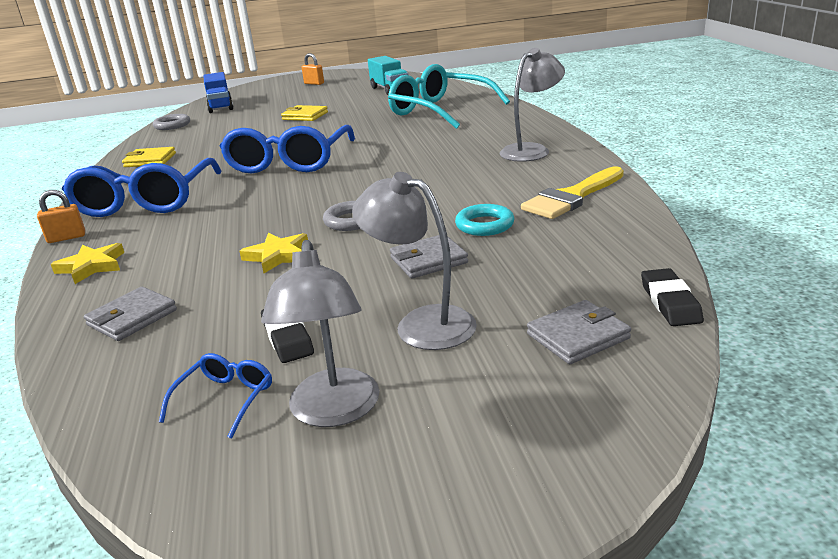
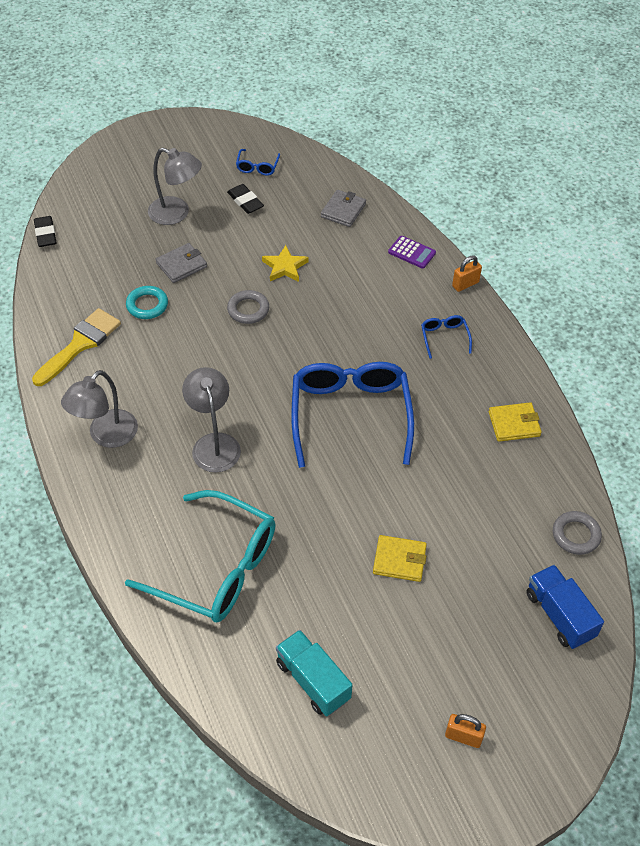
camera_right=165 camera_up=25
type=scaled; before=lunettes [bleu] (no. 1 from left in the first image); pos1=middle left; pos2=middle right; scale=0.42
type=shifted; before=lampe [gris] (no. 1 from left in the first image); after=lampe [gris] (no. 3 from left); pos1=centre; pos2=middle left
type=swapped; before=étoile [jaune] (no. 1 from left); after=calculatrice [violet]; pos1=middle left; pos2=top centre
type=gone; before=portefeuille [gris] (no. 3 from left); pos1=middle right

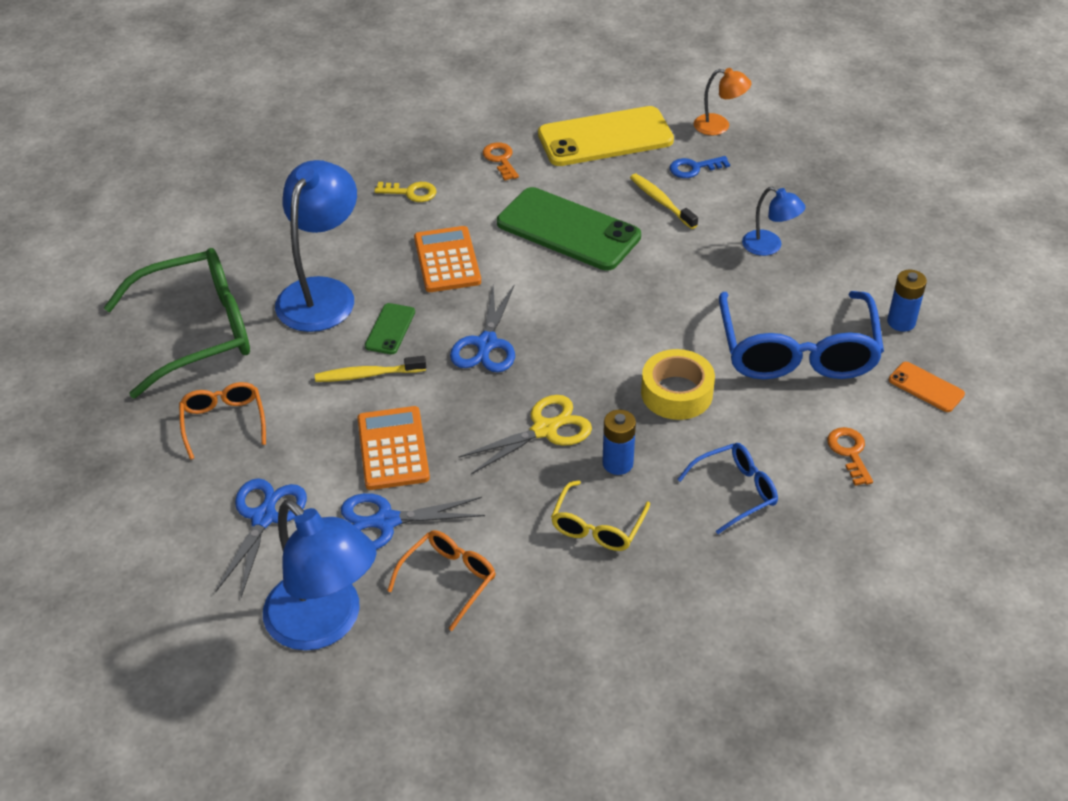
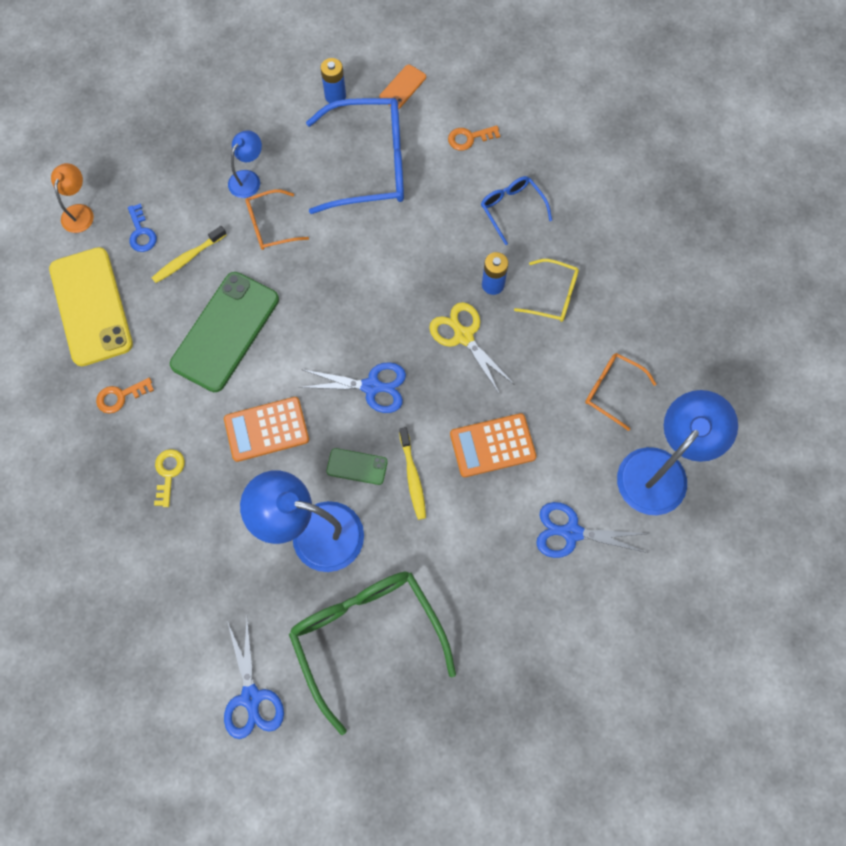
camera_right=-95 camera_up=25
type=gone; before=ruban adhésif [jaune]; pos1=centre
type=shifted; before=lunettes [orange] (no. 1 from left); pos1=middle left; pos2=top left
type=shifted; before=ciseaux [bleu] (no. 2 from left in the first image); after=ciseaux [bleu] (no. 1 from left); pos1=centre; pos2=bottom left

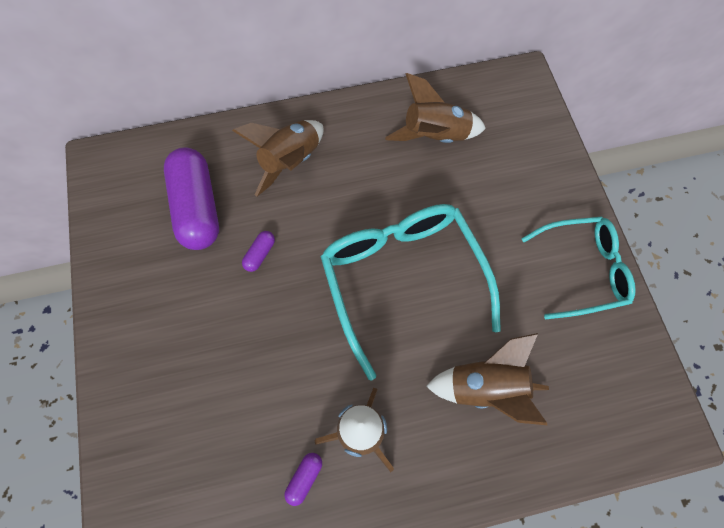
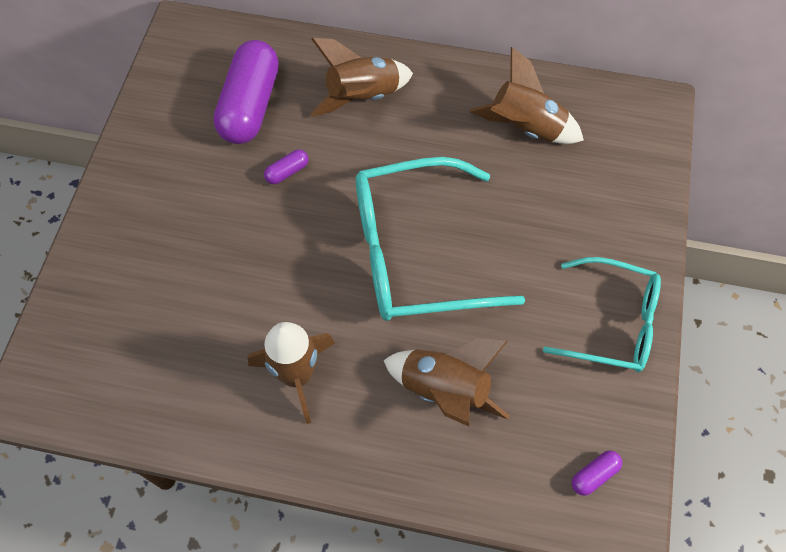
camera_right=25 camera_up=-5
type=rotated; before=lunettes [turquoise] (no. 1 from left); pos1=centre; pos2=centre; turn=-105
type=shifted; before=gélule [violet] (no. 3 from left); pos1=bottom centre; pos2=bottom right

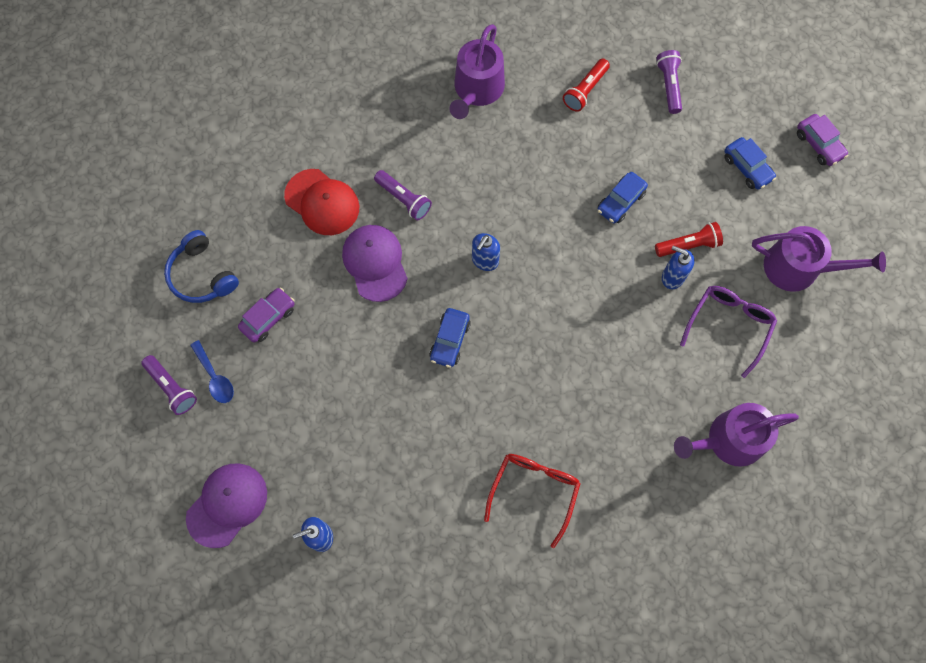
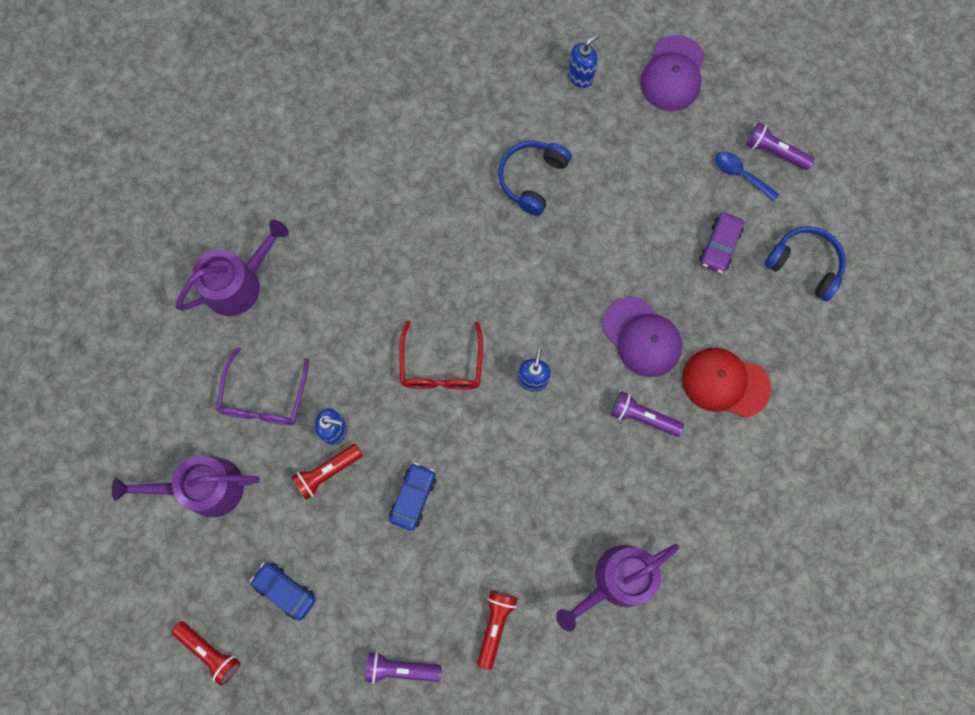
camera_right=160 camera_up=5
type=rotated; before=arrosoir [violet] (no. 1 from left in the first image); pos1=top centre; pos2=bottom centre; turn=-120
type=rotated; before=lampe de poche [violet] (no. 3 from left in the first image); pos1=top right; pos2=bottom centre; turn=120
type=swapped; before=voiture [violet] (no. 2 from left); after=lampe de poche [rouge] (no. 1 from left); pos1=top right; pos2=bottom left
type=gone; before=voiture [bleu] (no. 1 from left); pos1=centre
type=shifted; before=lunettes [rouge]; pos1=bottom centre; pos2=centre
type=new; after=casque audio [bleu] (no. 1 from left); pos2=top centre

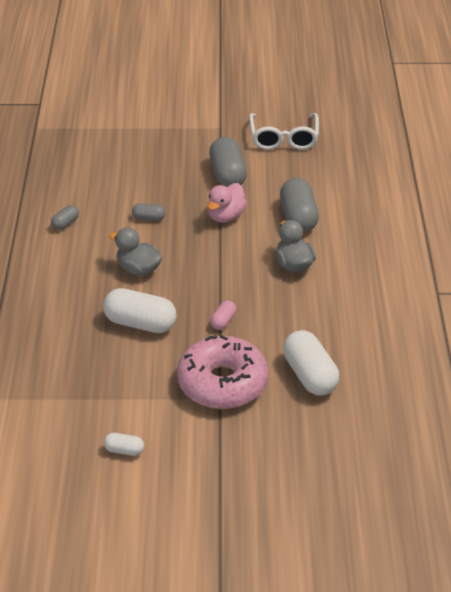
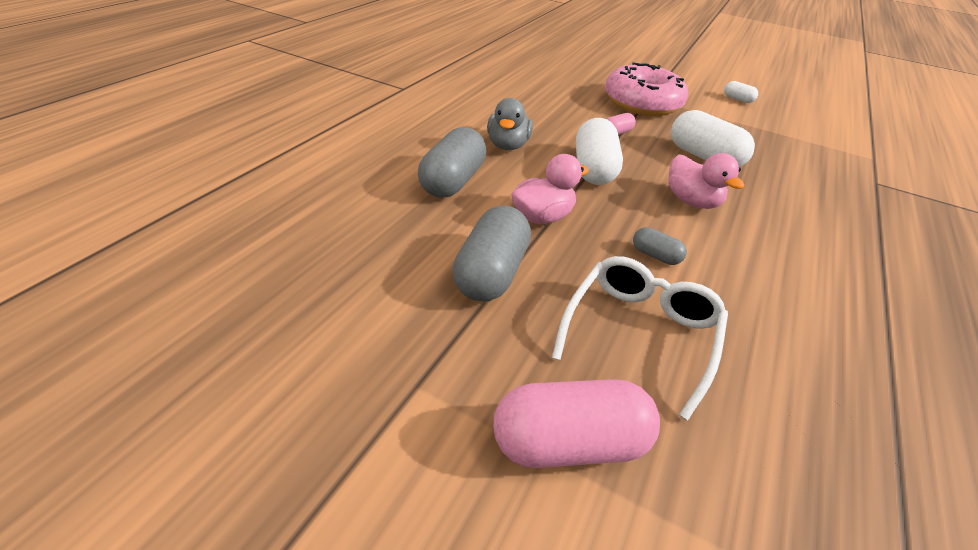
camera_right=-155 camera_up=0
type=shifted; before=lunettes [blanc]; pos1=top centre; pos2=centre
type=gone; before=gélule [gris] (no. 1 from left); pos1=middle left
type=repainted; before=canard [gris] (no. 1 from left); after=canard [rose] (no. 2 from left); pos1=middle left; pos2=top right
type=shifted; before=gélule [blanc] (no. 3 from left in the first image); after=gélule [blanc] (no. 1 from left); pos1=middle right; pos2=top centre
type=new; after=gélule [rose] (no. 1 from left); pos2=bottom centre

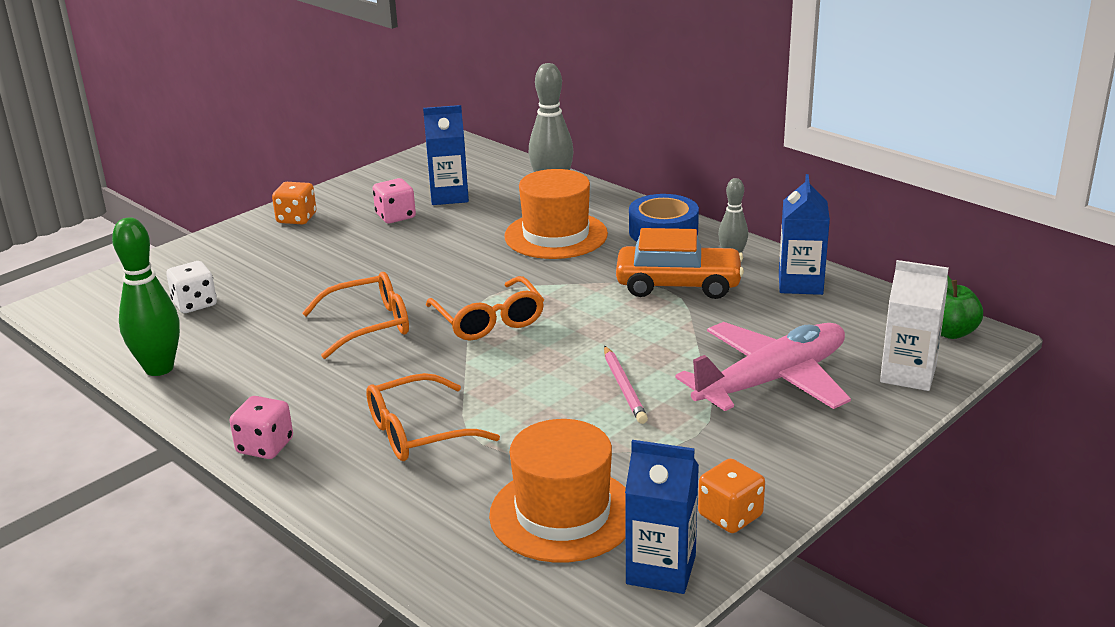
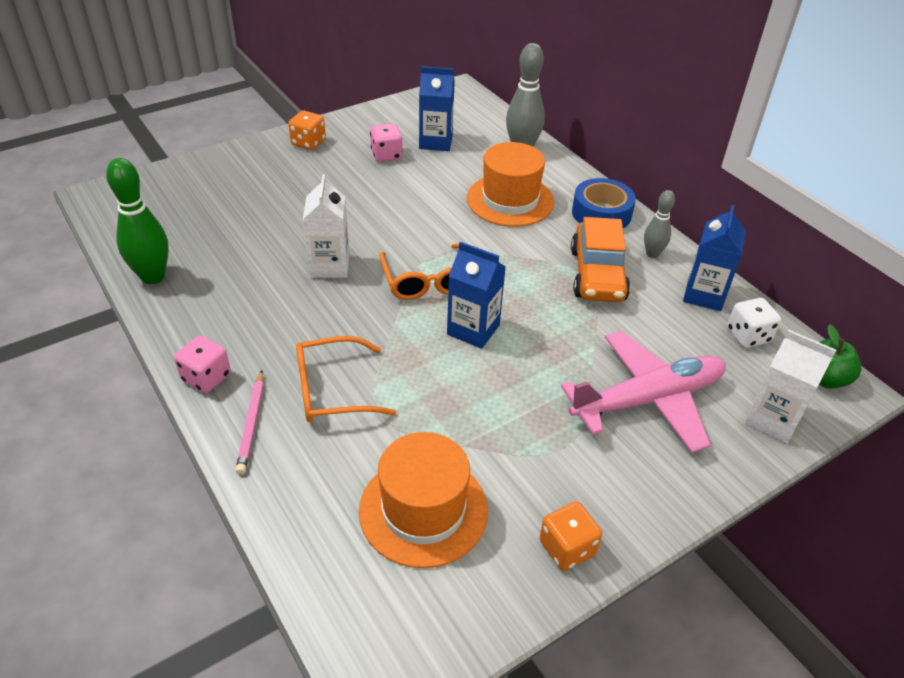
camera_right=10 camera_up=15
type=rotated; before=voiture [orange]; pos1=centre; pos2=centre; turn=75
type=shifted; before=dé [blanc]; pos1=middle left; pos2=middle right
type=swapped; before=lunettes [orange] (no. 1 from left); after=brique de lait [blanc] (no. 1 from left); pos1=middle left; pos2=centre
type=shifted; before=crayon [rose]; pos1=centre; pos2=middle left
type=shifted; before=brique de lait [bleu] (no. 2 from left); pos1=bottom centre; pos2=centre

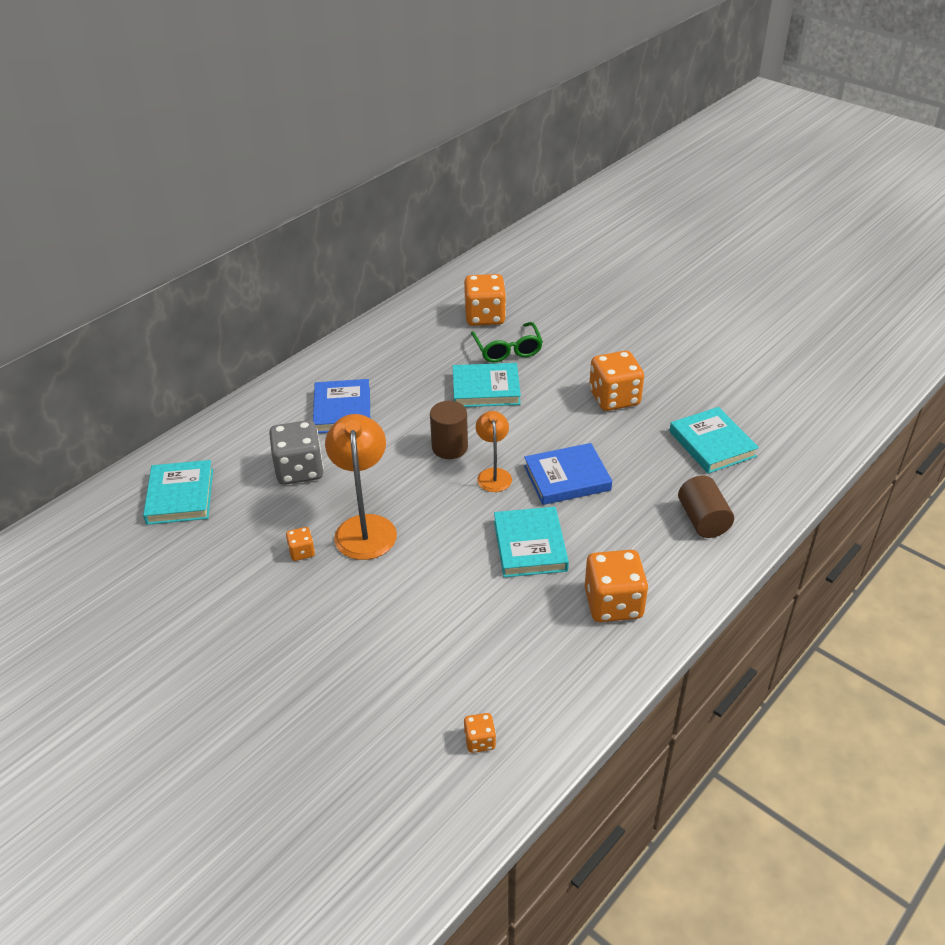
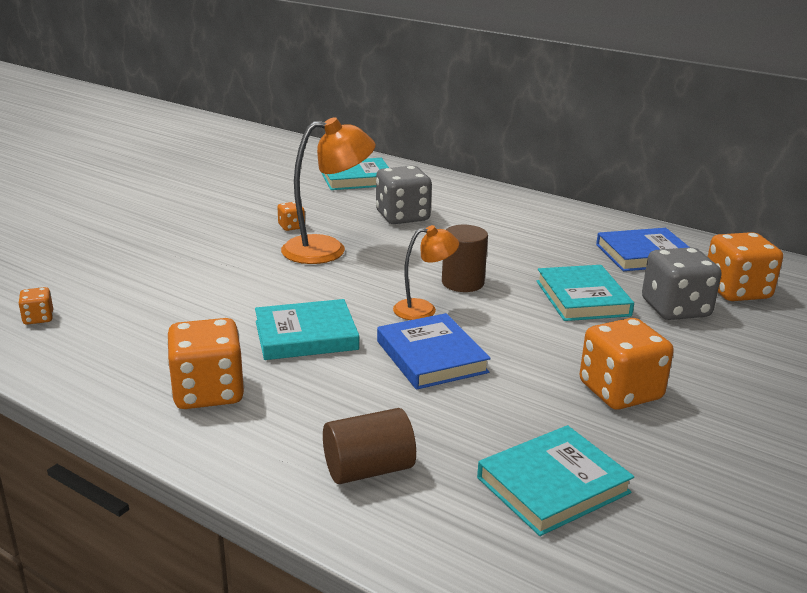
camera_right=80 camera_up=-15
type=swapped; before=lunettes [vert]; after=dé [gris] (no. 2 from left); pos1=centre; pos2=middle right
type=shifted; before=livre [bleu] (no. 1 from left in the first image); after=livre [bleu] (no. 2 from left); pos1=centre; pos2=middle right

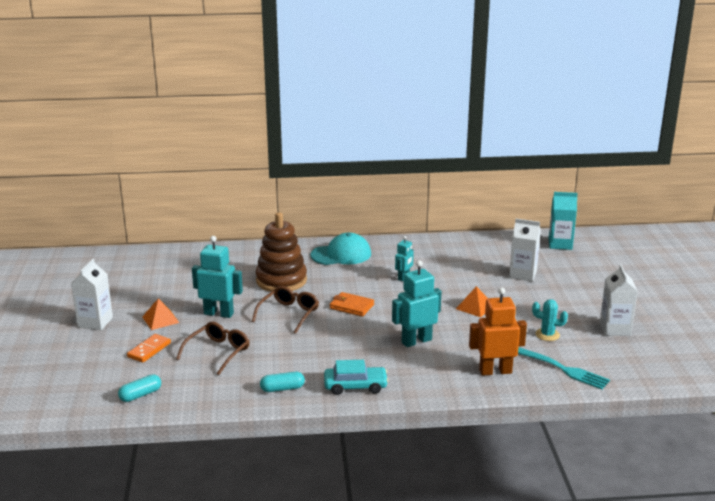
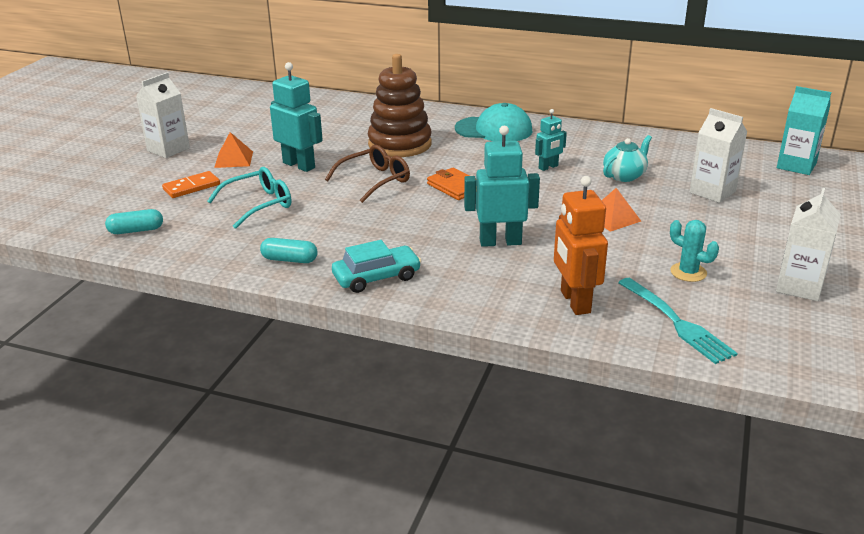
camera_right=25 camera_up=5
type=rotated; before=robot [orange]; pos1=middle right; pos2=middle right; turn=-120
type=repainted; before=lunettes [marron] (no. 1 from left); after=lunettes [turquoise]; pos1=bottom left; pos2=middle left
type=rotated; before=voiture [turquoise]; pos1=bottom centre; pos2=centre; turn=-45
type=new; after=théière [turquoise]; pos2=top right

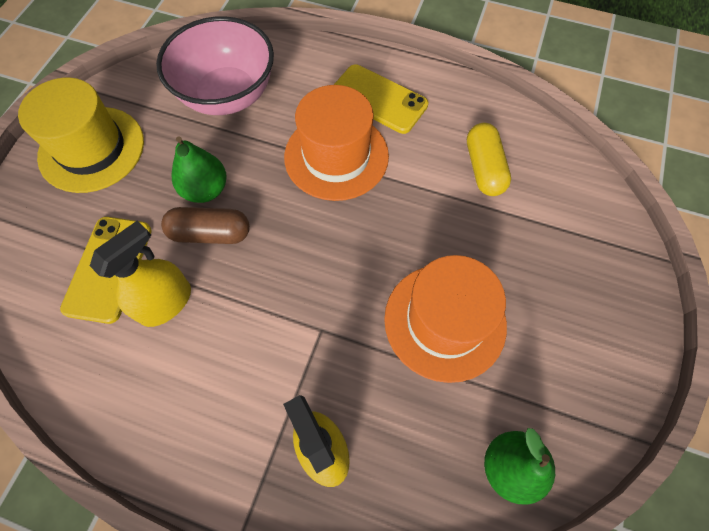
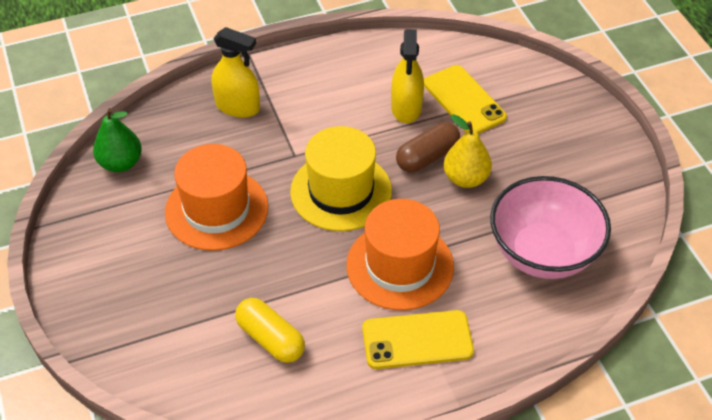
camera_right=140 camera_up=-15
type=shifted; before=chapeau [jaune]; pos1=top left; pos2=centre
type=repainted; before=poire [vert] (no. 1 from left); after=poire [jaune]; pos1=top left; pos2=centre

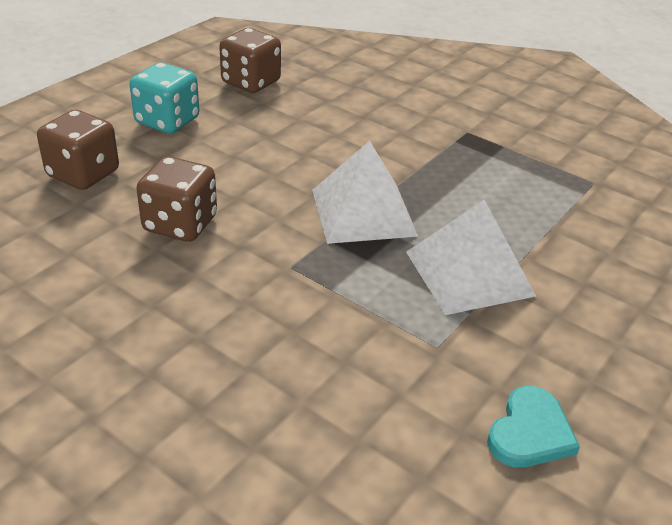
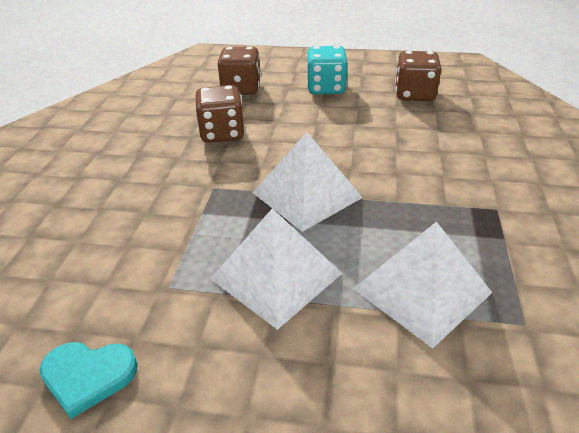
camera_right=65 camera_up=0
type=new; after=pyramide [blanc] (no. 3 from left); pos2=middle right

